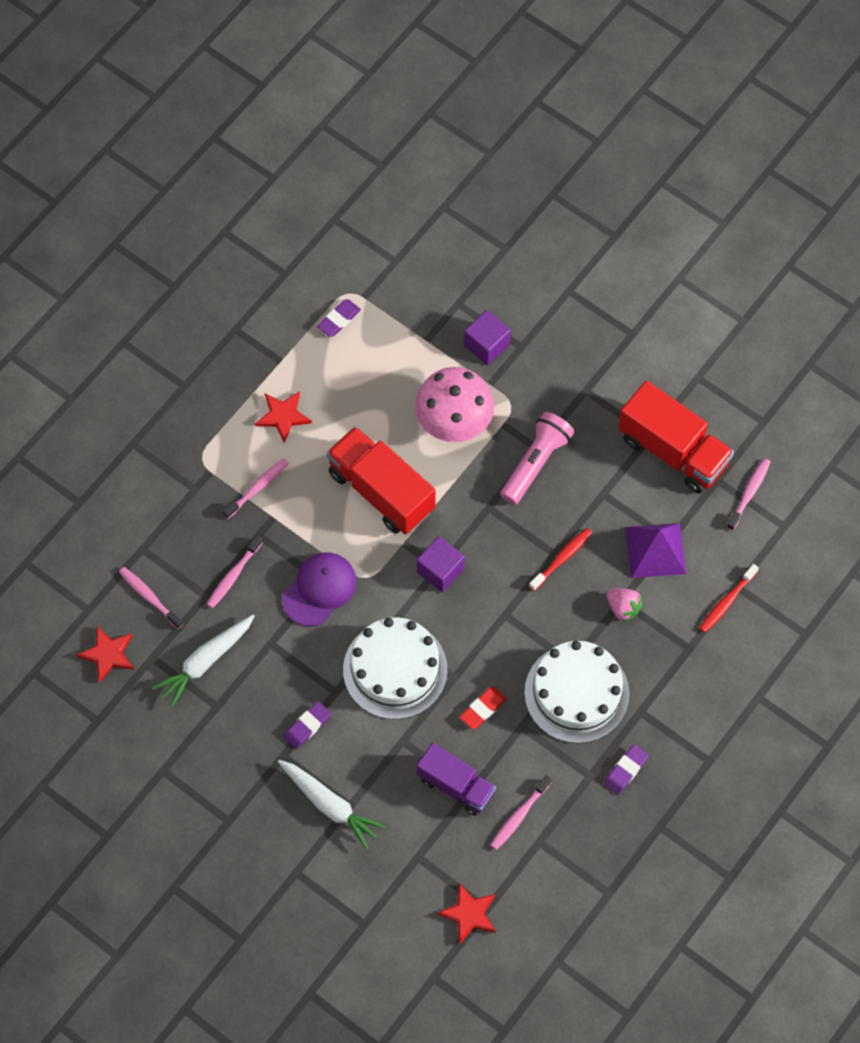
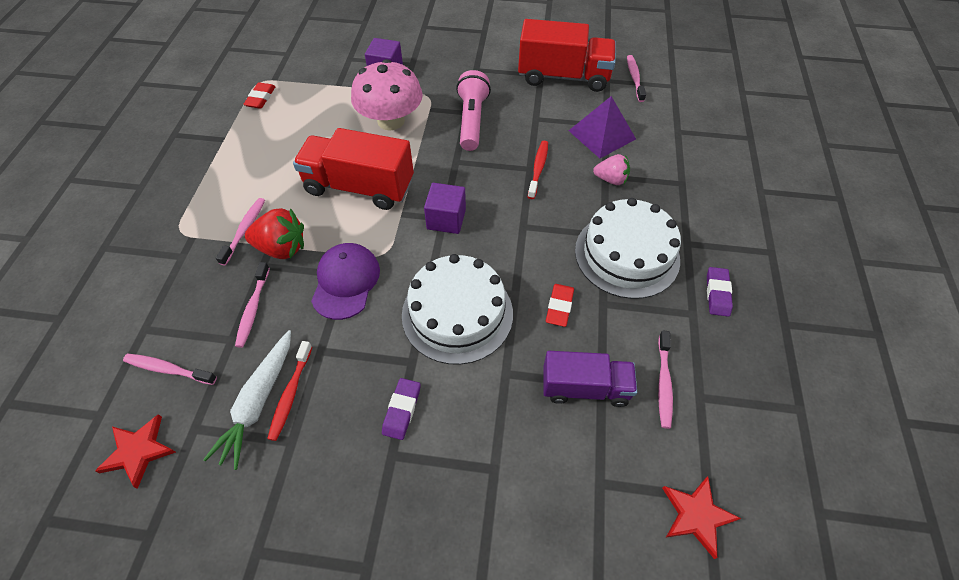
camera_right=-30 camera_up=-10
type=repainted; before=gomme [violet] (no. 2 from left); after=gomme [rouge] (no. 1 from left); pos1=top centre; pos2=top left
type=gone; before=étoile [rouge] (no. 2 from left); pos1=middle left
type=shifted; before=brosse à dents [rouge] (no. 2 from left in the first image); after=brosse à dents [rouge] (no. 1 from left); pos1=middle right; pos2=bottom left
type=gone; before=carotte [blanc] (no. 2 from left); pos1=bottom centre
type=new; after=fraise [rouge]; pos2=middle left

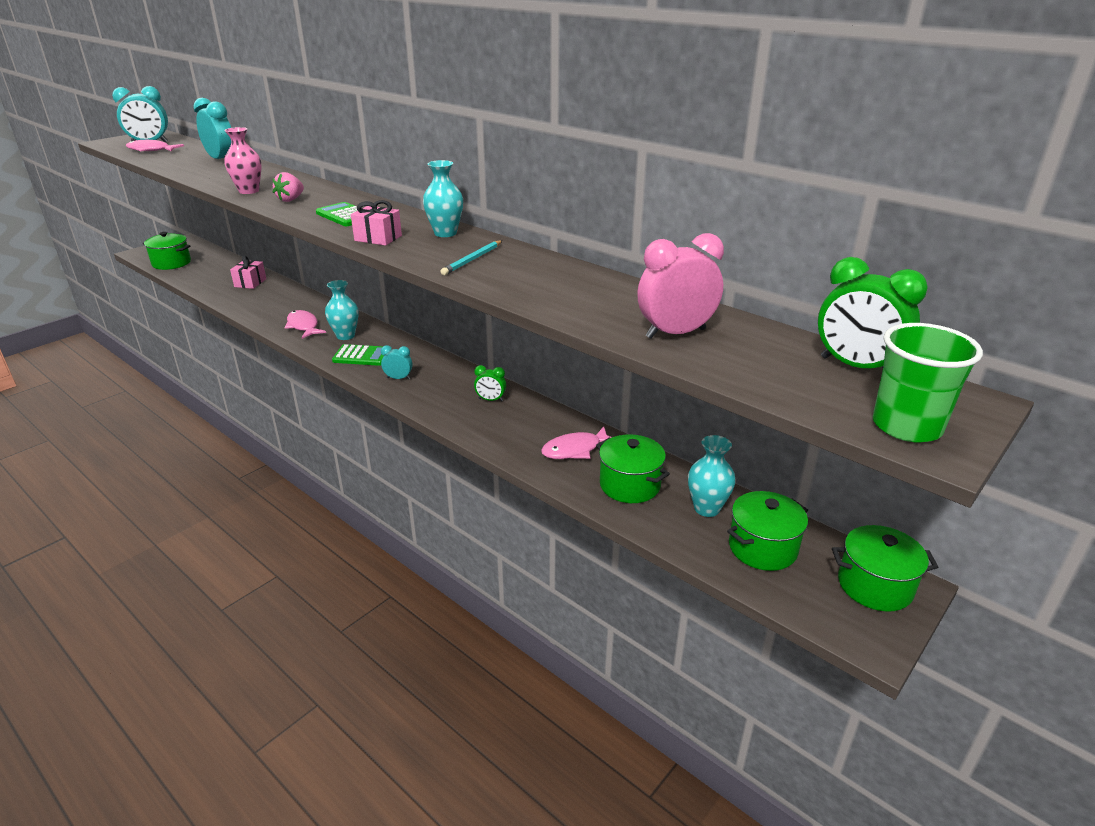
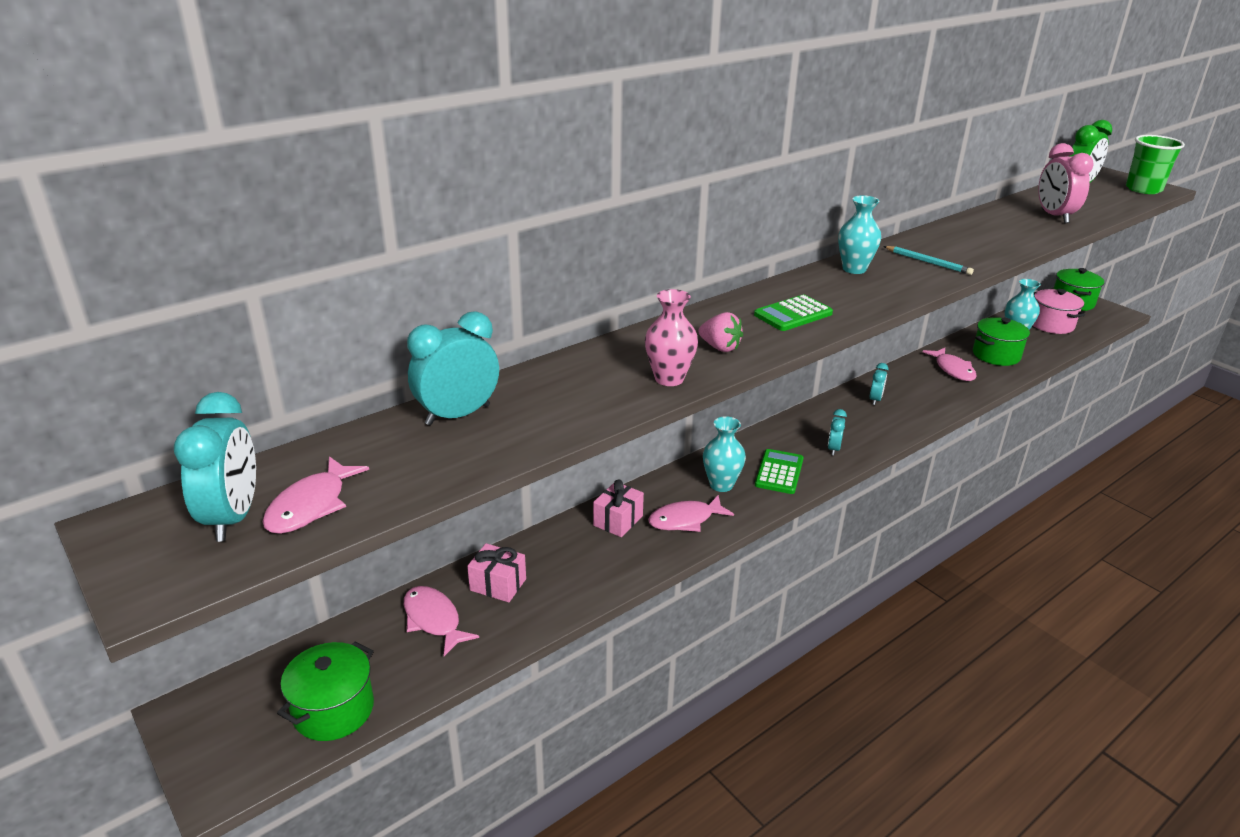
camera_right=-80 camera_up=0
type=shifted; before=cadeau [rose] (no. 2 from left); pos1=top centre; pos2=centre
type=repainted; before=réveil [vert] (no. 1 from left); after=réveil [turquoise] (no. 4 from left); pos1=centre; pos2=middle right
type=repainted; before=marmite [vert] (no. 3 from left); after=marmite [rose]; pos1=middle right; pos2=middle right
type=new; after=poisson [rose] (no. 2 from left); pos2=bottom centre

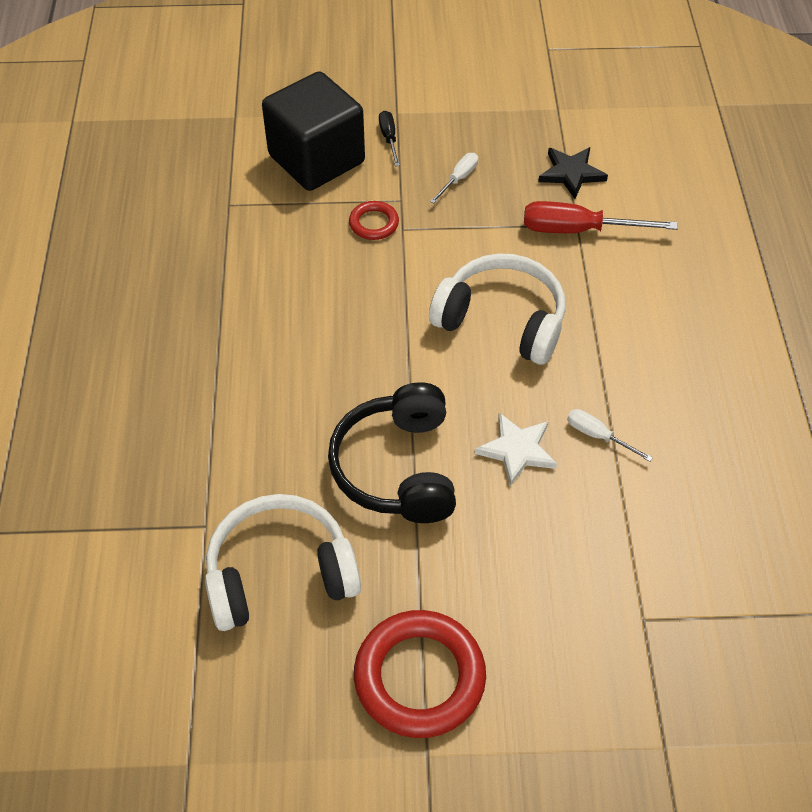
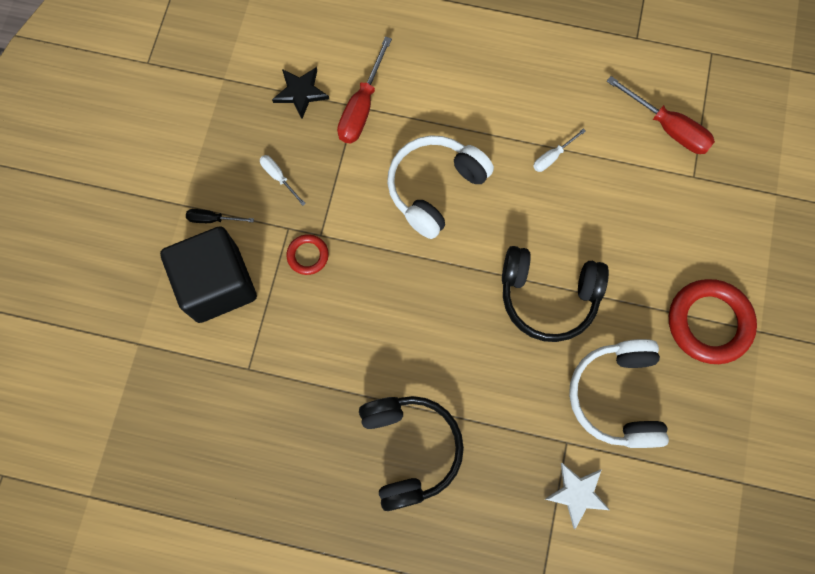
camera_right=-75 camera_up=20
type=shifted; before=étoile [blanc]; pos1=centre; pos2=bottom right
type=new; after=tournevis [rouge] (no. 2 from left); pos2=top right
type=new; after=casque audio [noir] (no. 1 from left); pos2=bottom centre

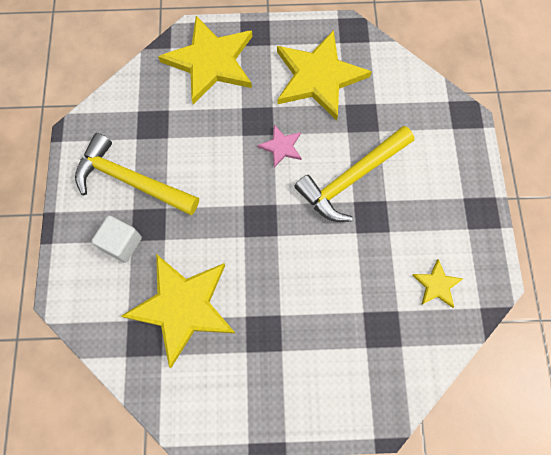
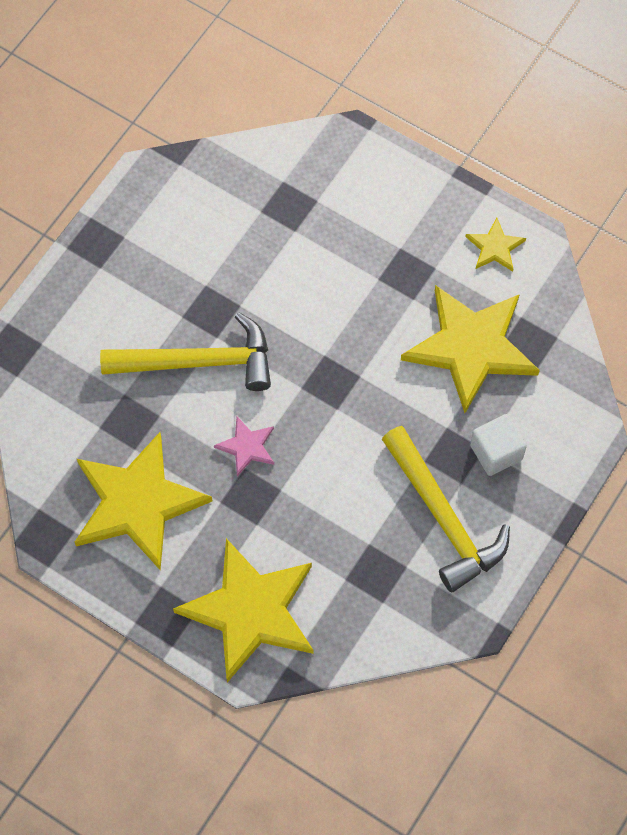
camera_right=-145 camera_up=-5
type=shifted; before=étoile [jaune] (no. 4 from left); pos1=middle right; pos2=top right

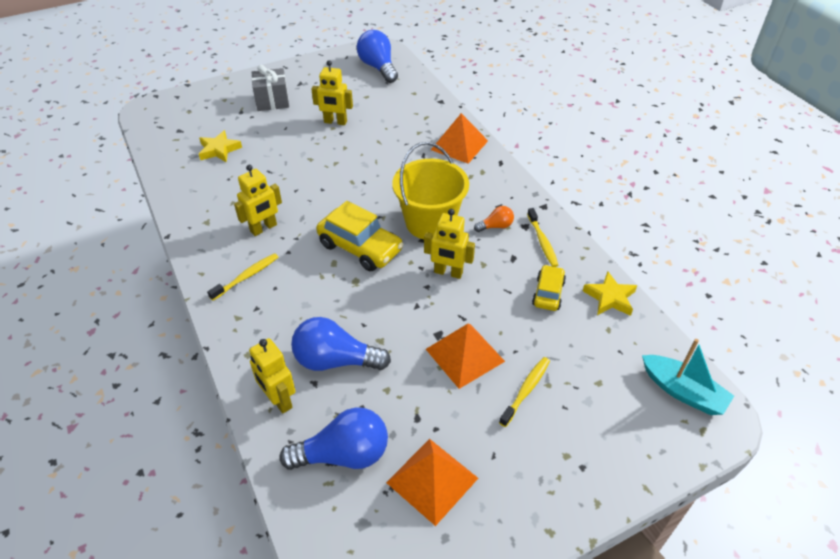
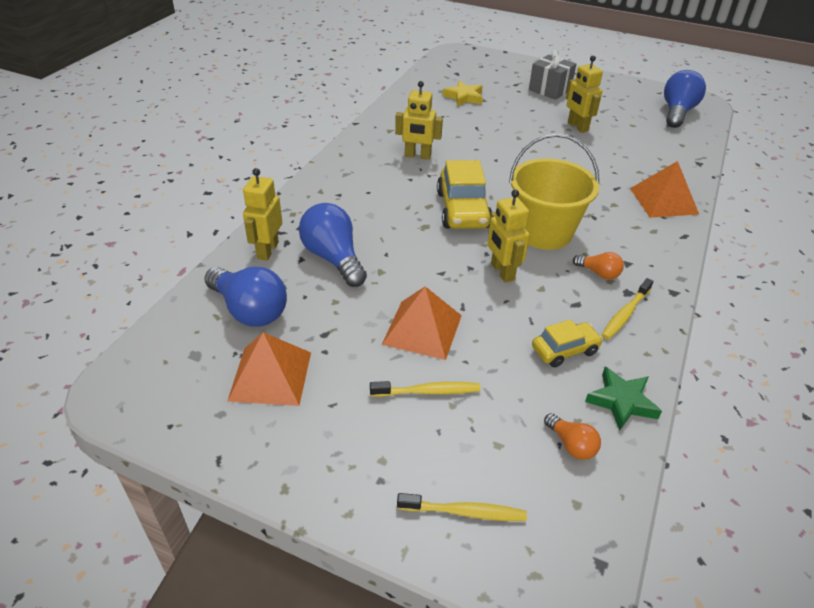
camera_right=50 camera_up=-5
type=shifted; before=brosse à dents [jaune] (no. 1 from left in the first image); after=brosse à dents [jaune] (no. 2 from left); pos1=middle left; pos2=bottom centre
type=repainted; before=étoile [jaune] (no. 2 from left); after=étoile [vert]; pos1=middle right; pos2=middle right
type=gone; before=bateau [turquoise]; pos1=bottom right
type=new; after=ampoule [orange] (no. 1 from left); pos2=bottom right

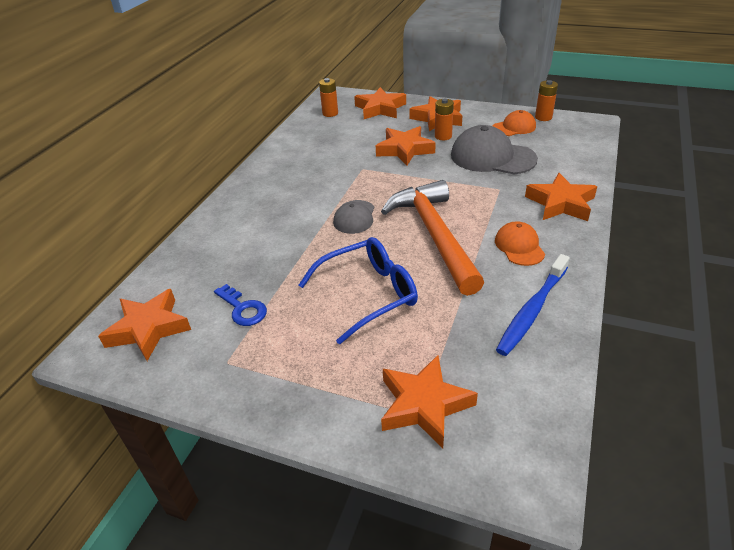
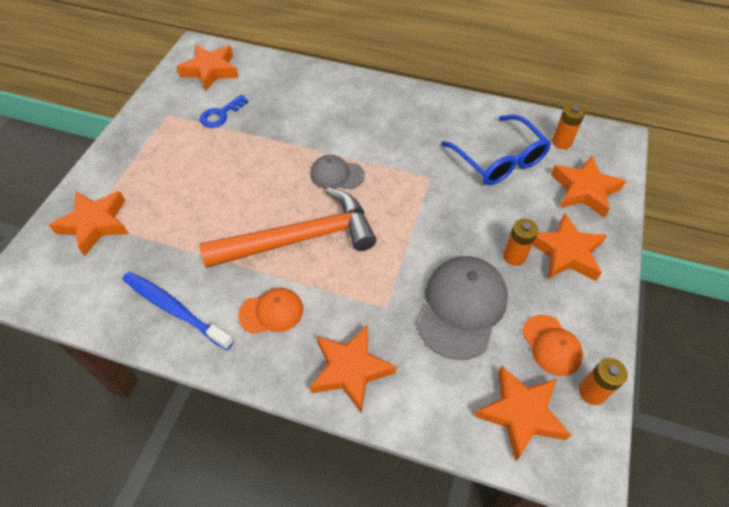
camera_right=85 camera_up=15
type=shifted; before=étoile [orange] (no. 3 from left in the first image); after=étoile [orange] (no. 4 from left); pos1=top centre; pos2=bottom right
type=shifted; before=lunettes [bleu]; pos1=centre; pos2=top right

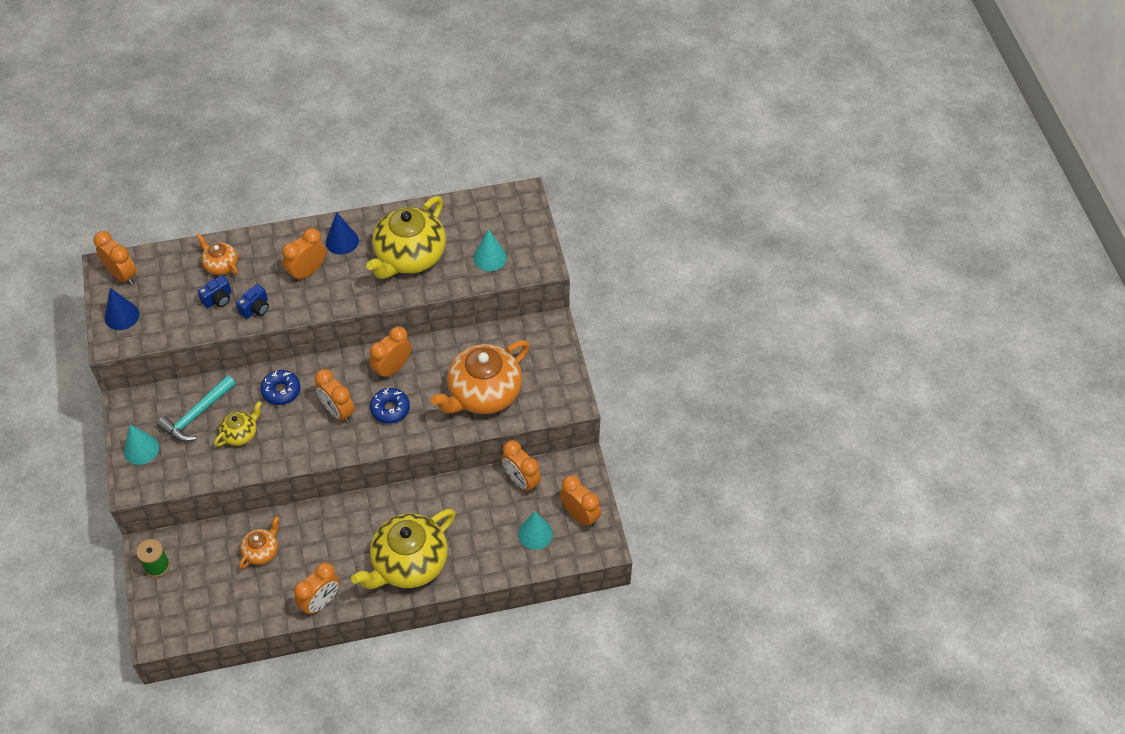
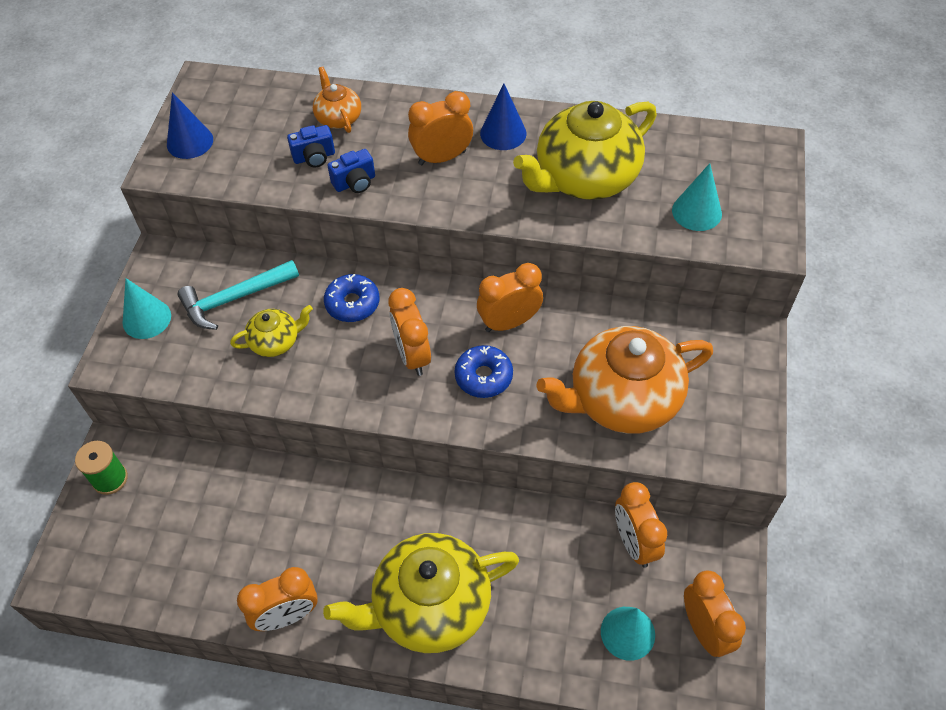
camera_right=25 camera_up=0
type=gone; before=réveil [orange] (no. 1 from left); pos1=middle left
type=gone; before=théière [orange] (no. 2 from left); pos1=bottom left

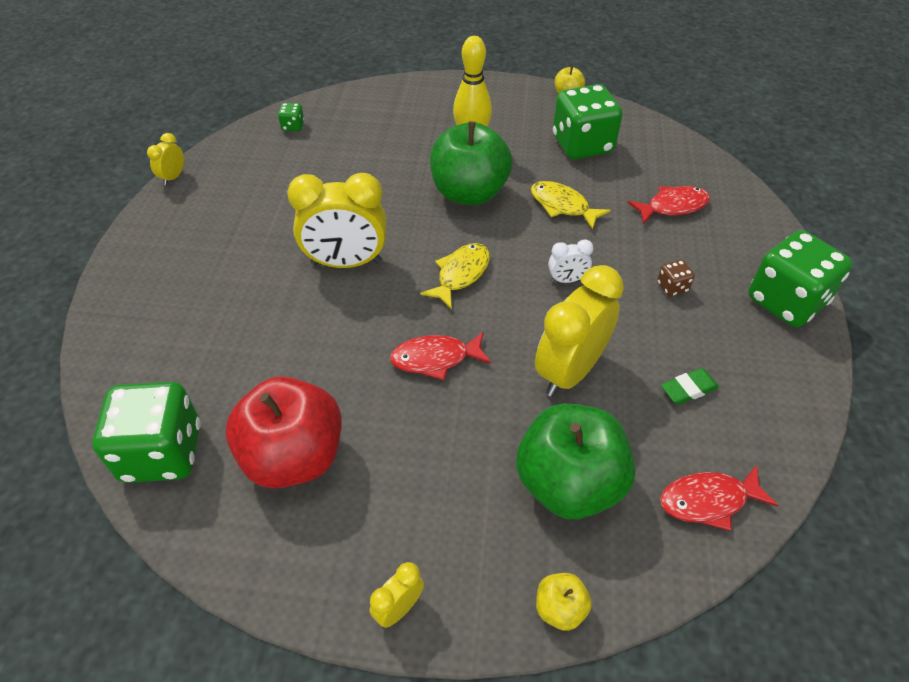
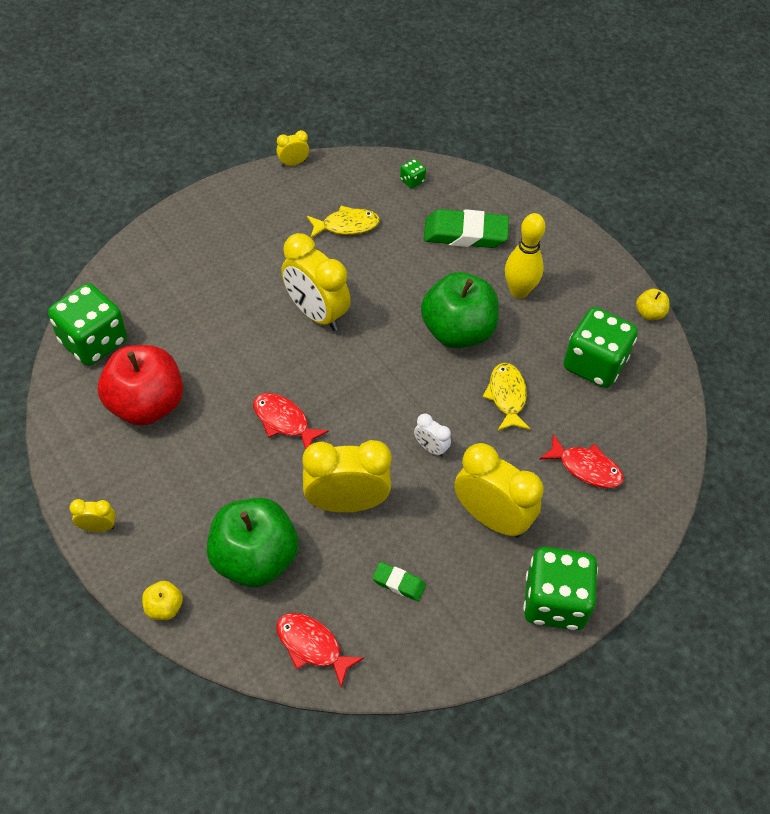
camera_right=45 camera_up=5
type=shifted; before=poisson [jaune] (no. 1 from left); pos1=centre; pos2=top centre
type=swapped; before=dé [marron]; after=réveil [jaune] (no. 5 from left); pos1=middle right; pos2=centre
type=new; after=gomme [vert] (no. 2 from left); pos2=top centre

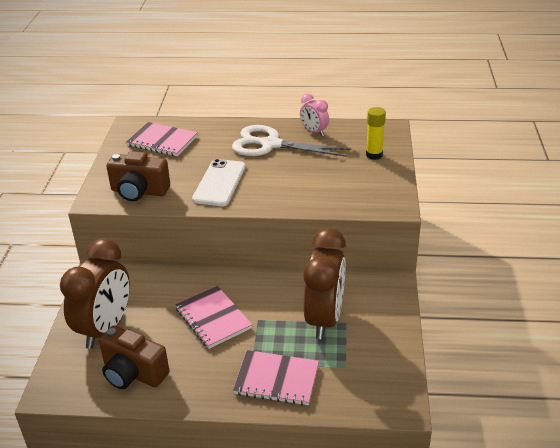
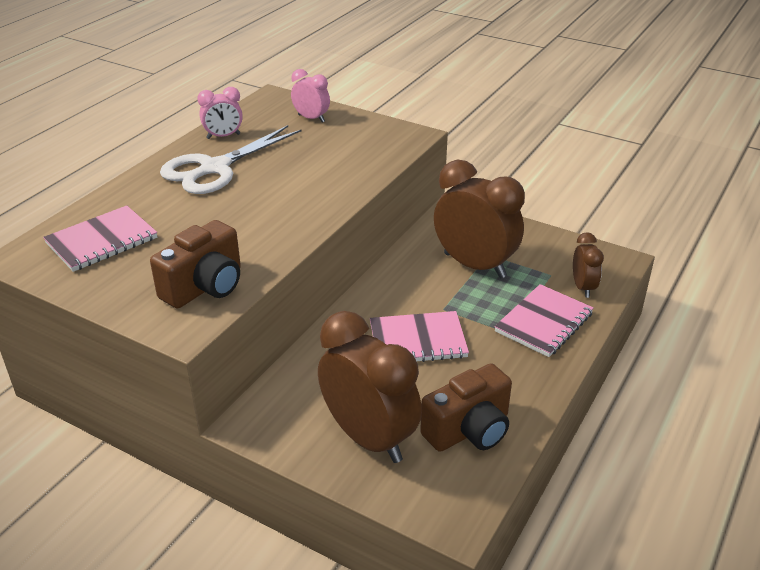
camera_right=-65 camera_up=0
type=swapped; before=bâton de colle [jaune]; after=réveil [rose] (no. 2 from left); pos1=top right; pos2=top centre
type=gone; before=téléphone [blanc]; pos1=centre
type=new; after=réveil [marron] (no. 3 from left); pos2=middle right

